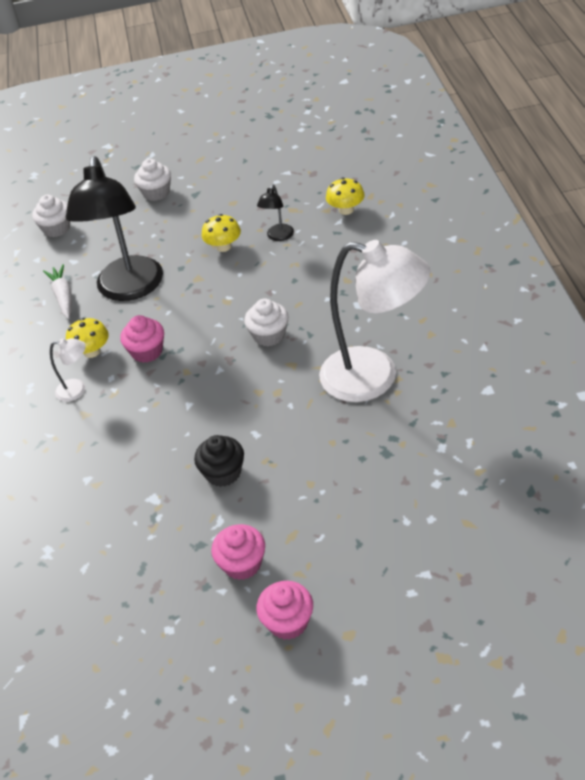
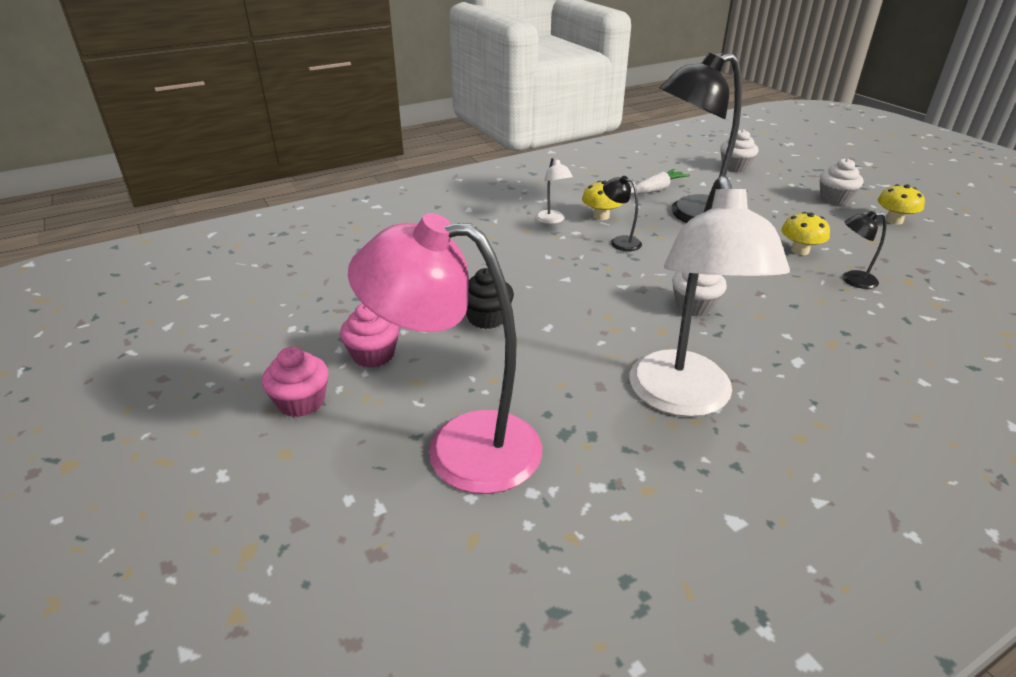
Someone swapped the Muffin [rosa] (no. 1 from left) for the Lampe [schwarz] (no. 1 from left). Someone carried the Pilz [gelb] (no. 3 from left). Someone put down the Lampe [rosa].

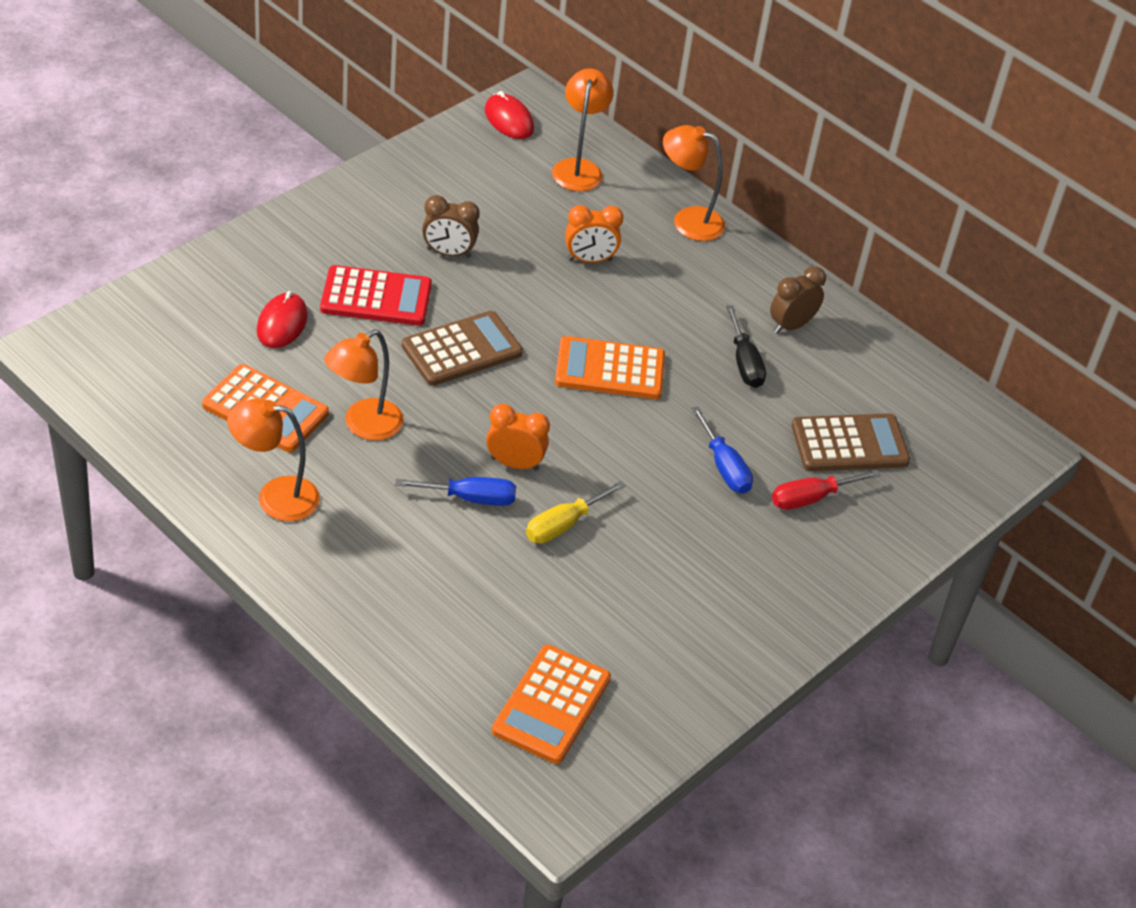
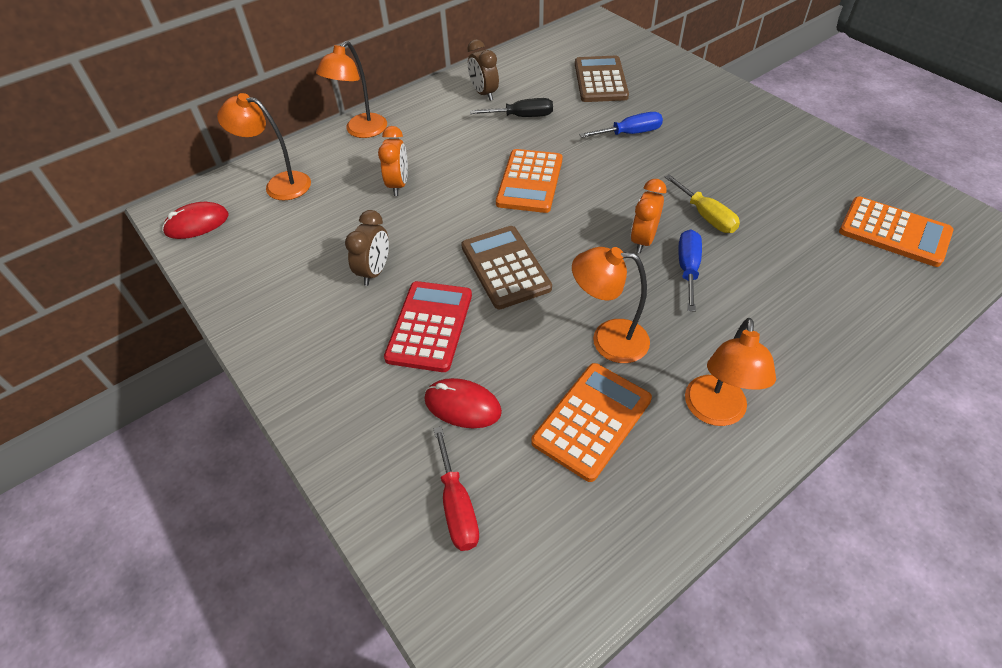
Someone rotated the Lampe [orange] (no. 2 from left in the first image) by 135 degrees clockwise. Someone carried the Schraubenzieher [rot].

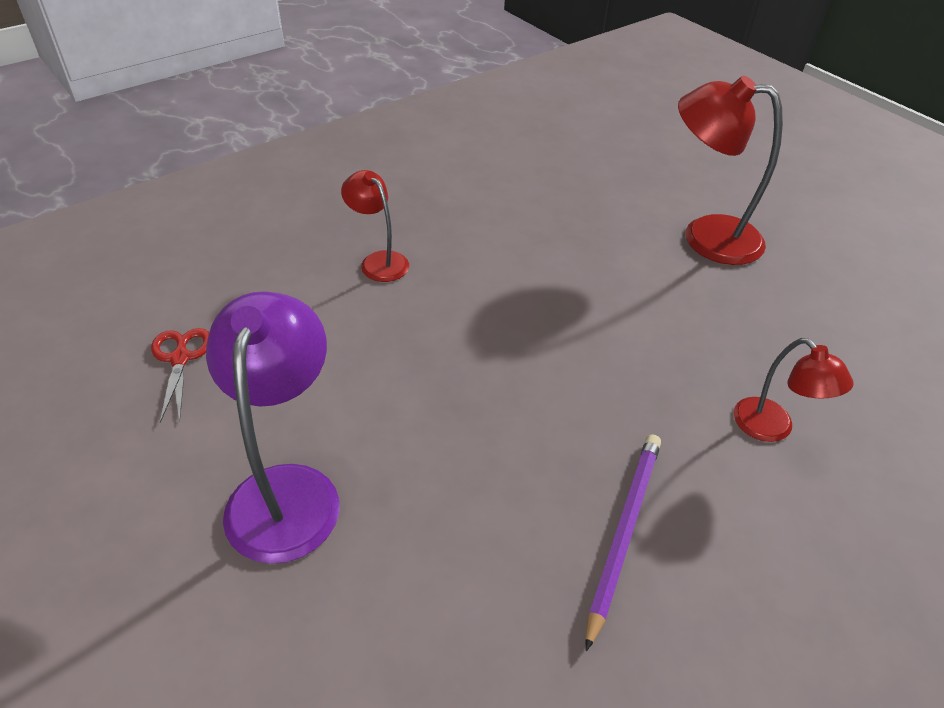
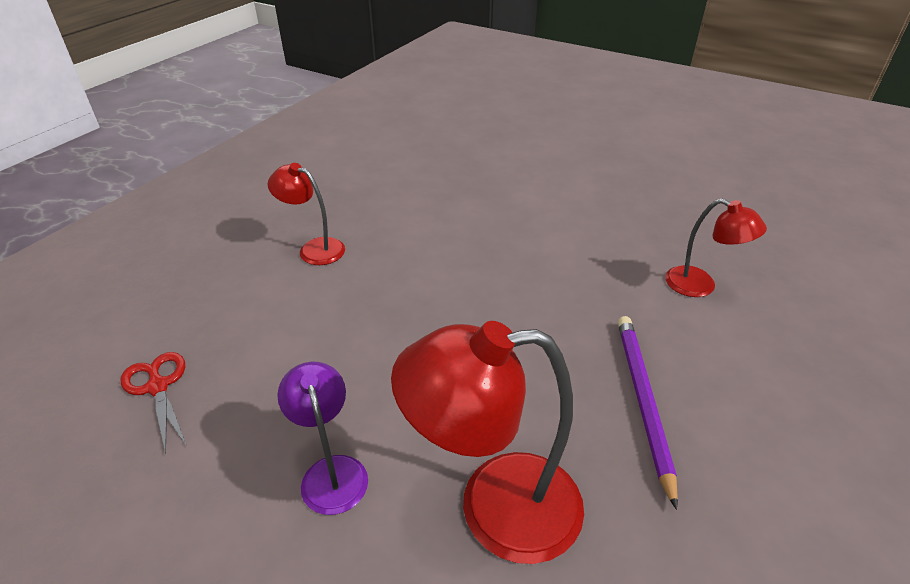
Someone scaled the Lampe [lila] by 0.57. Someone carried the Lampe [rot] (no. 2 from left).

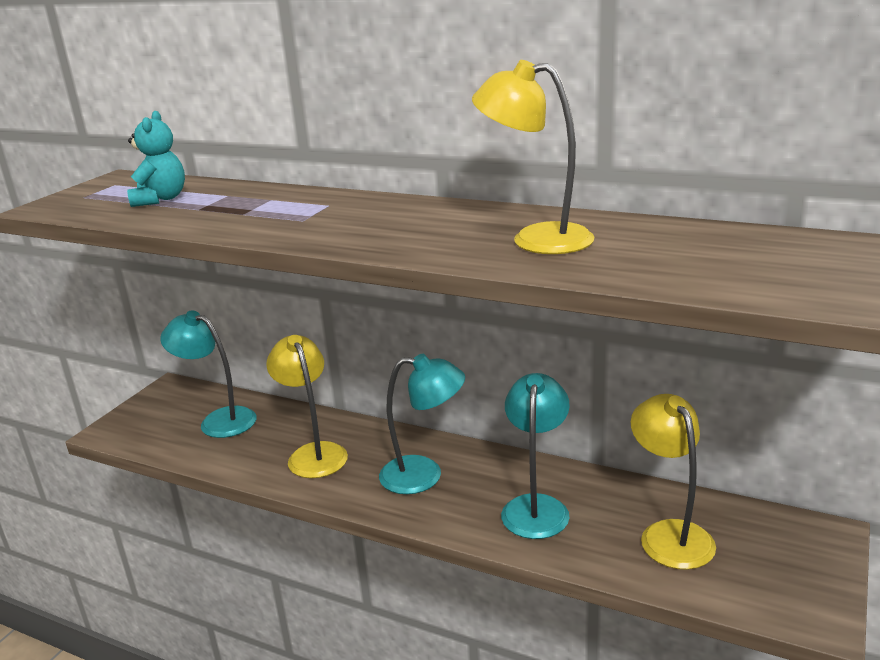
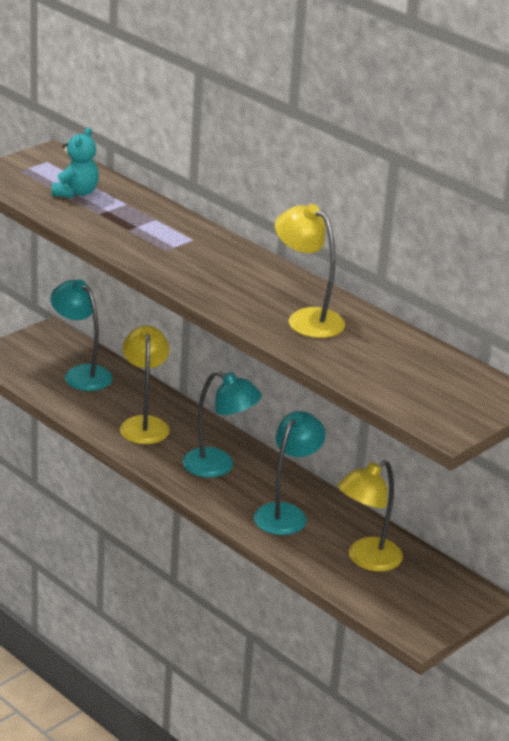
Someone rotated the Lampe [gelb] (no. 3 from left) by 135 degrees counterclockwise.

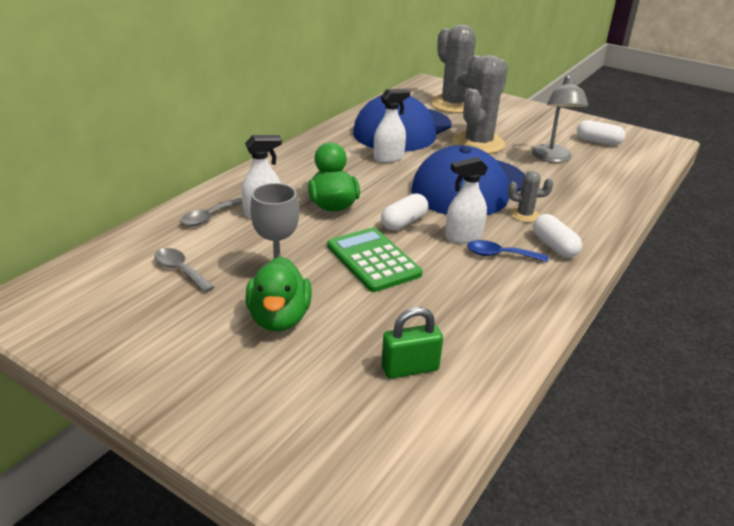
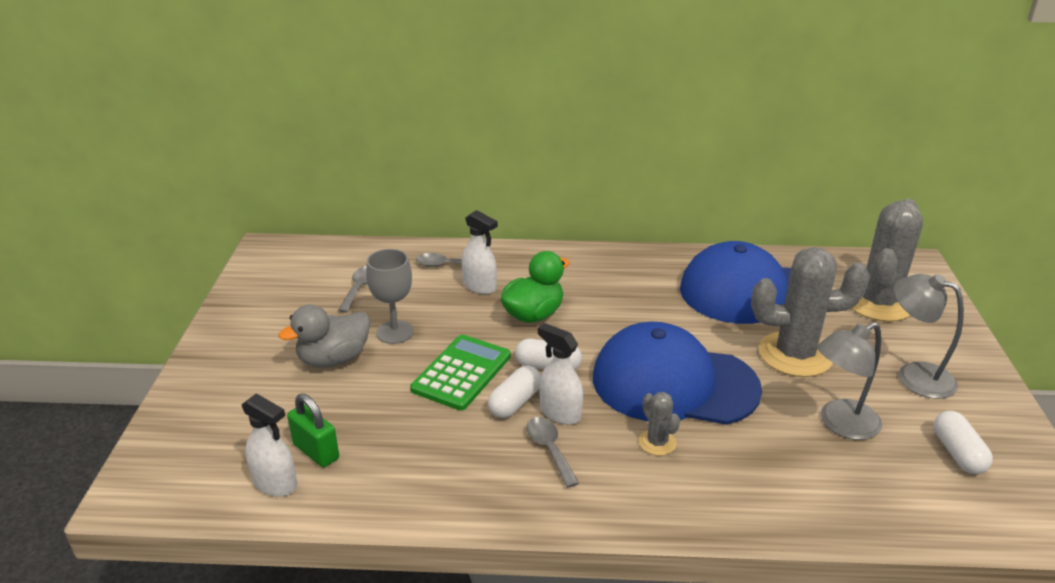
Someone repainted the Ente [grün] (no. 1 from left), which became the Ente [grau]. Someone carried the Sprühflasche [weiß] (no. 2 from left in the first image). Someone repainted the Löffel [blau], which became the Löffel [grau] (no. 3 from left). Someone carried the Kapsel [weiß] (no. 2 from left in the first image). Someone put down the Lampe [grau] (no. 2 from left).

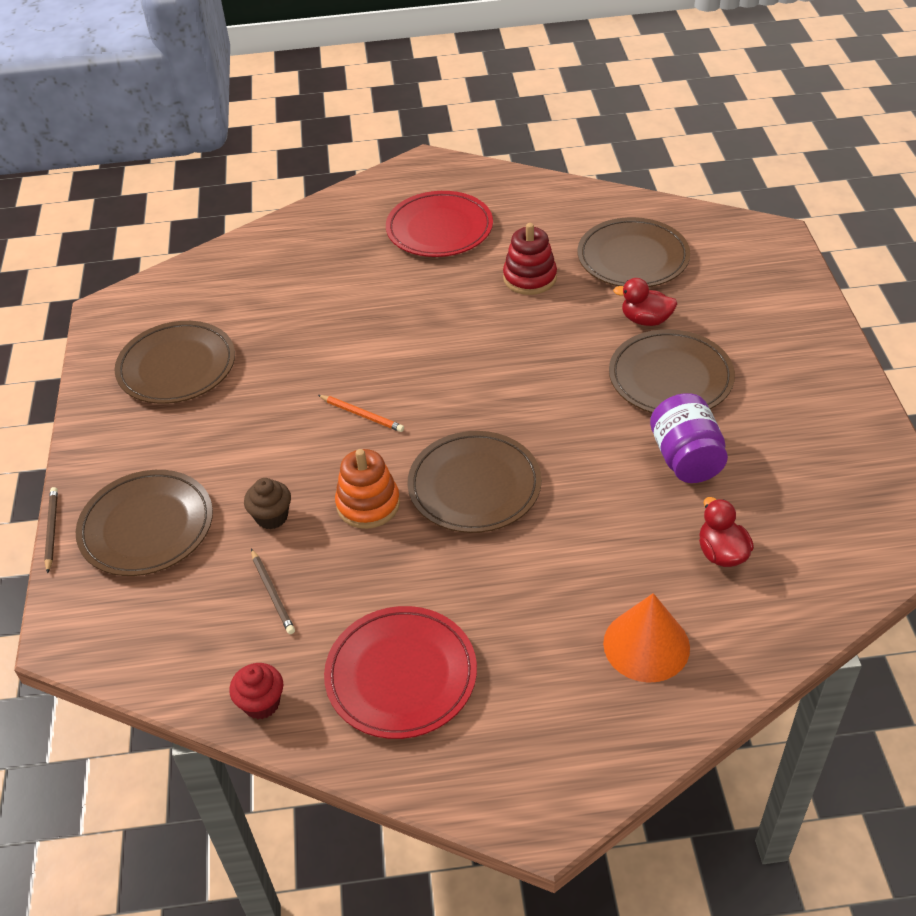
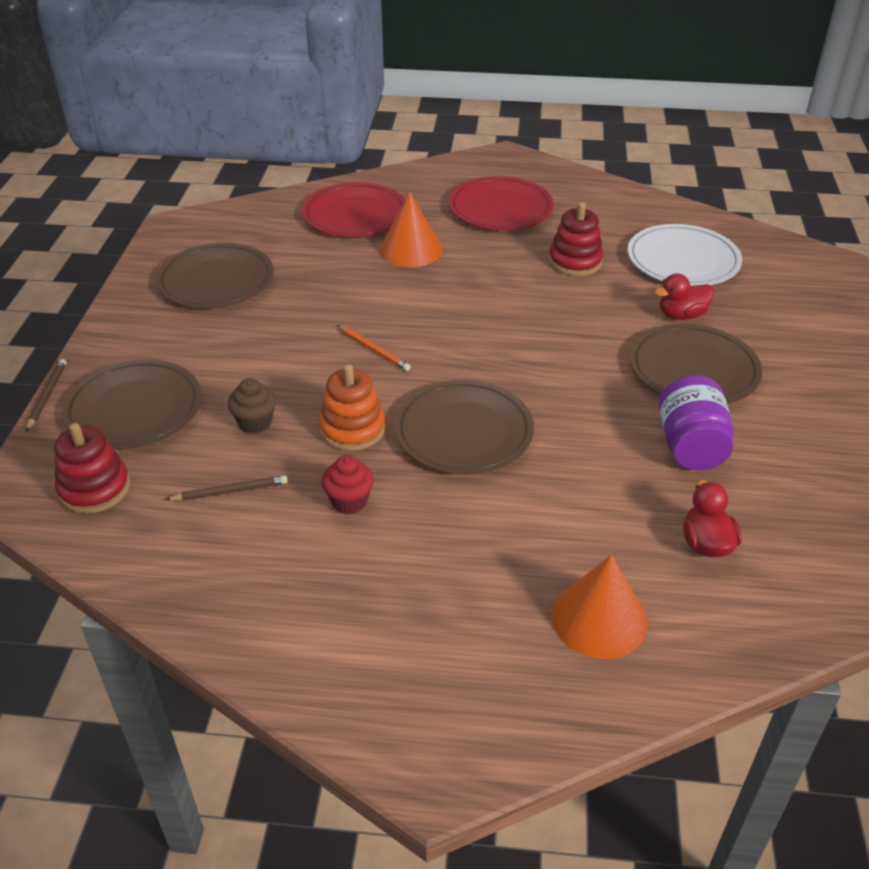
Someone carried the Muffin [rot]. Someone rotated the Bleistift [braun] (no. 2 from left) by 90 degrees counterclockwise. Someone carried the Teller [rot] (no. 1 from left). Someone repainted the Teller [braun] (no. 4 from left), which became the Teller [weiß]. Someone rotated the Ente [rot] (no. 1 from left) by 45 degrees counterclockwise. Someone put down the Stapelspielzeug [rot] (no. 1 from left). Someone put down the Kegel [orange] (no. 1 from left).

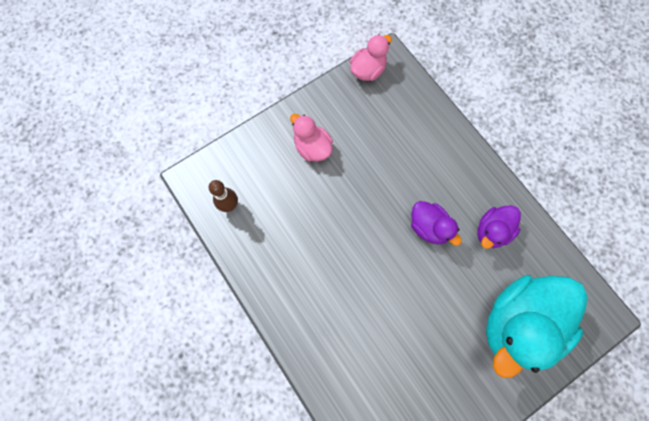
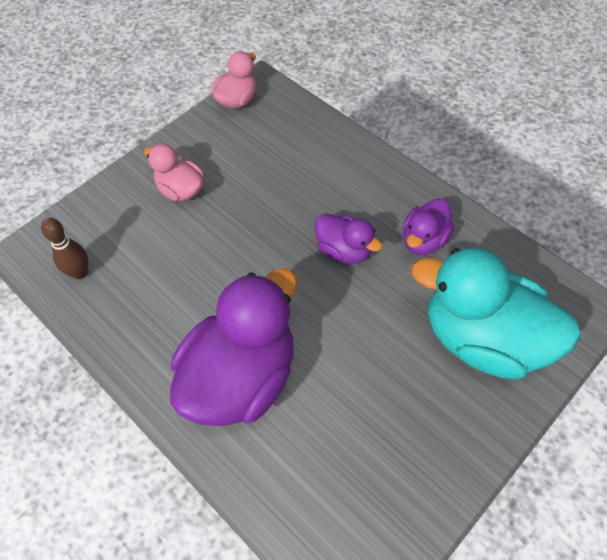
Someone rotated the Ente [türkis] by 75 degrees clockwise. Someone put down the Ente [lila] (no. 1 from left).

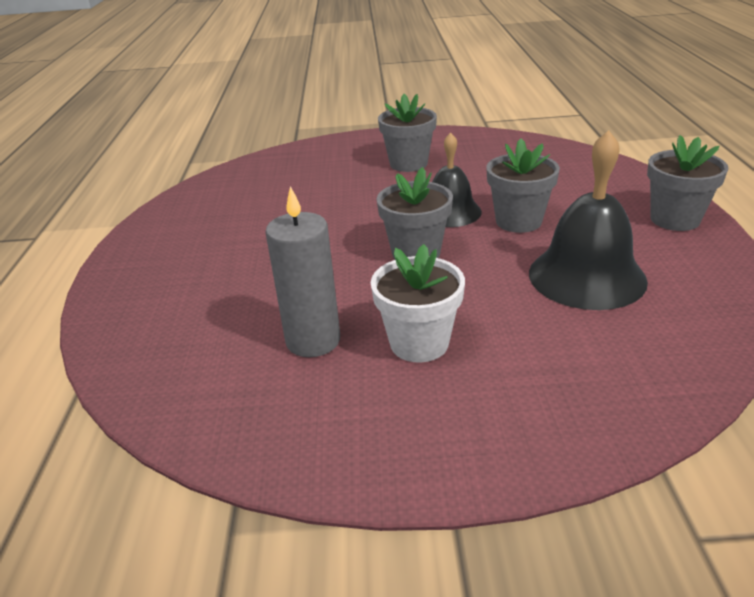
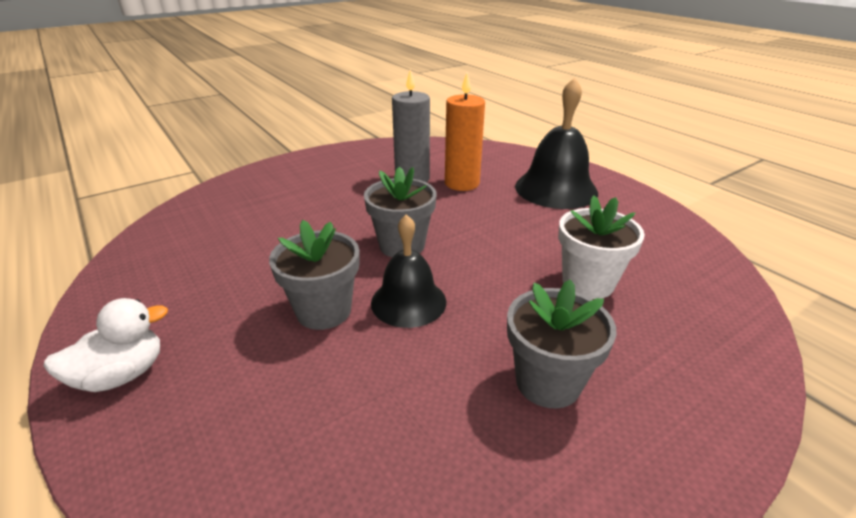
Someone carried the Blumentopf [weiß]. Someone carried the Glocke [schwarz] (no. 2 from left). Someone swapped the Blumentopf [grau] (no. 4 from left) for the Ente [weiß]. Someone put down the Kerze [orange].

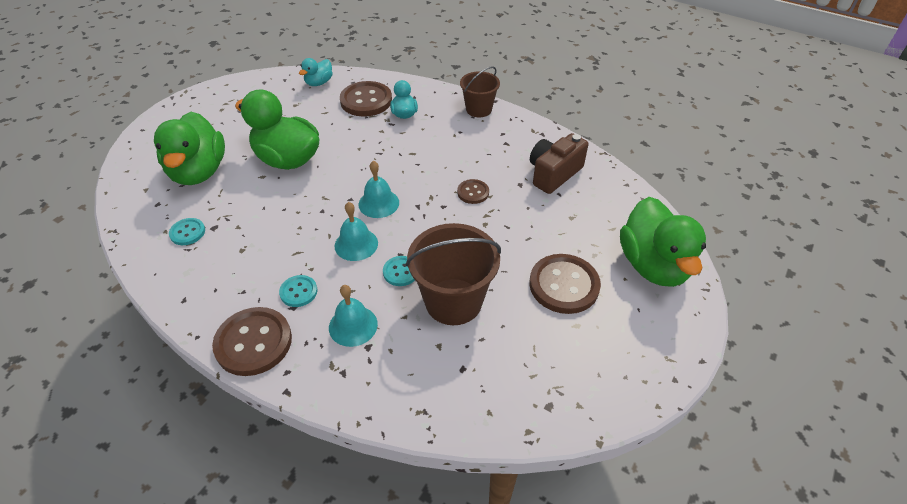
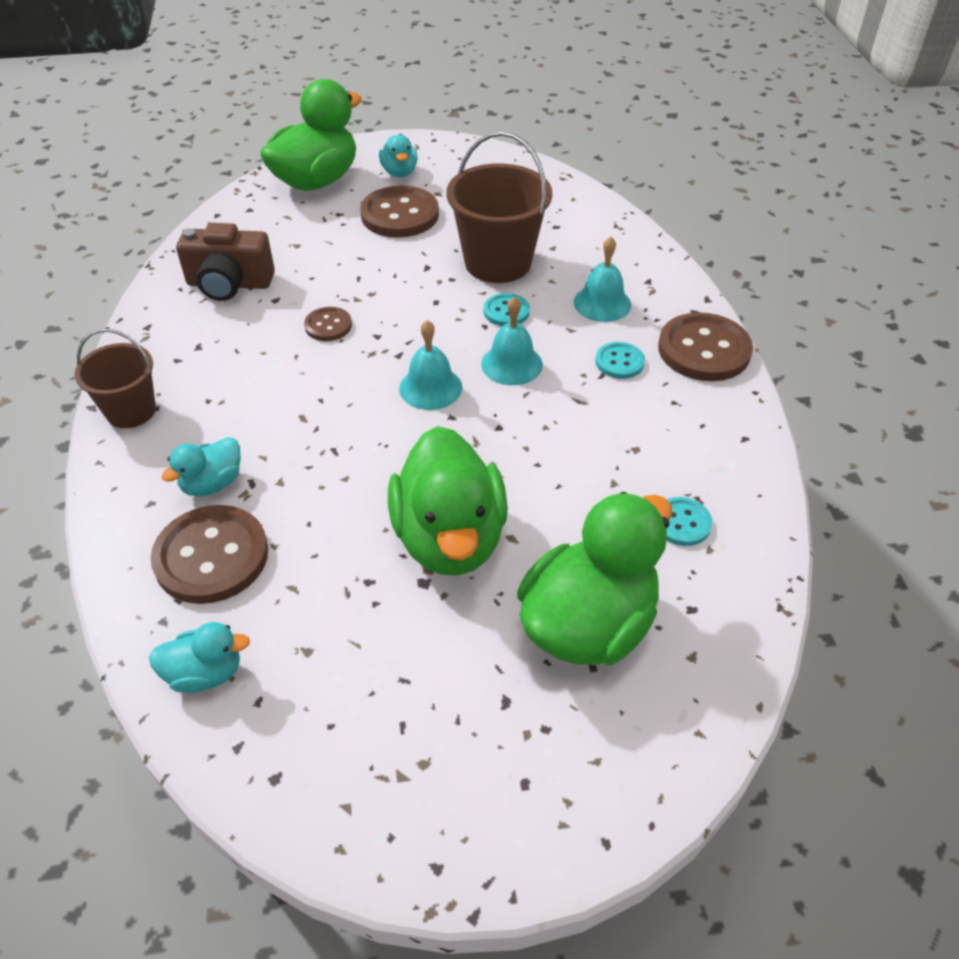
Someone put down the Ente [türkis] (no. 3 from left).

